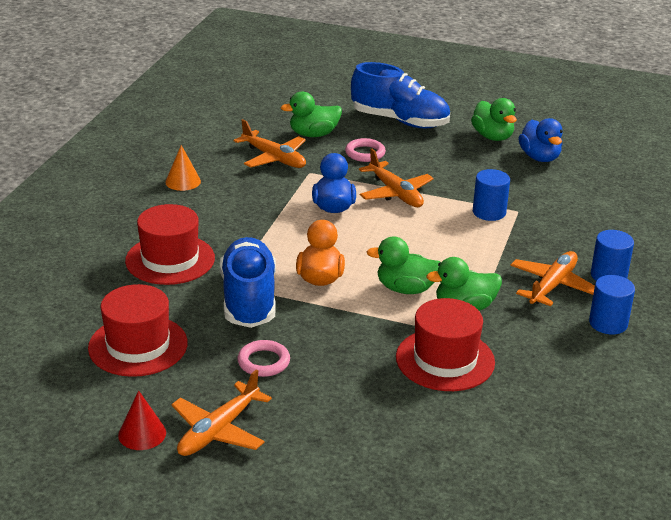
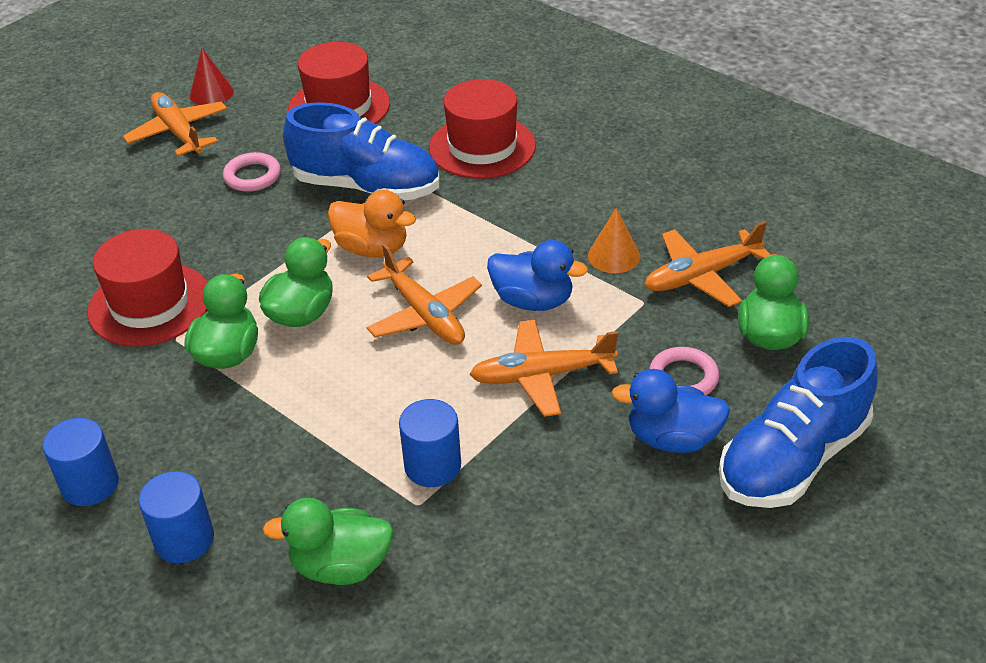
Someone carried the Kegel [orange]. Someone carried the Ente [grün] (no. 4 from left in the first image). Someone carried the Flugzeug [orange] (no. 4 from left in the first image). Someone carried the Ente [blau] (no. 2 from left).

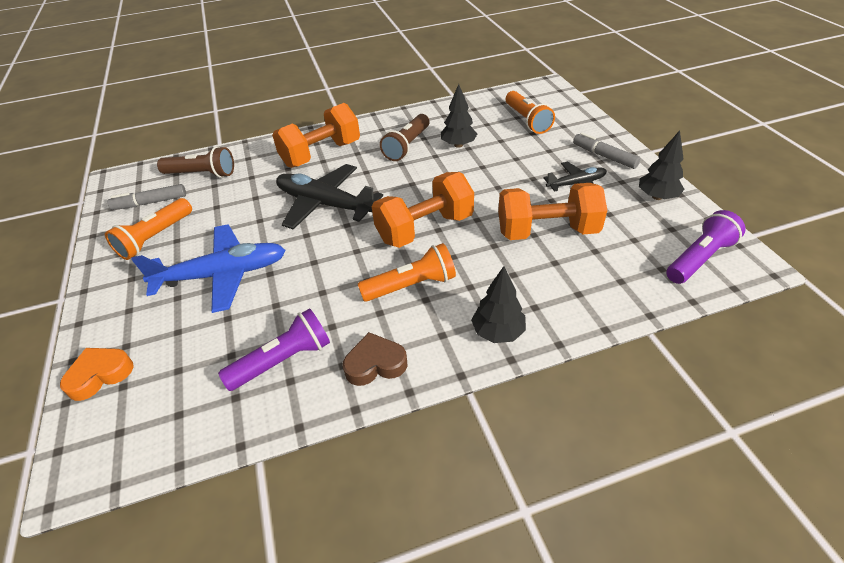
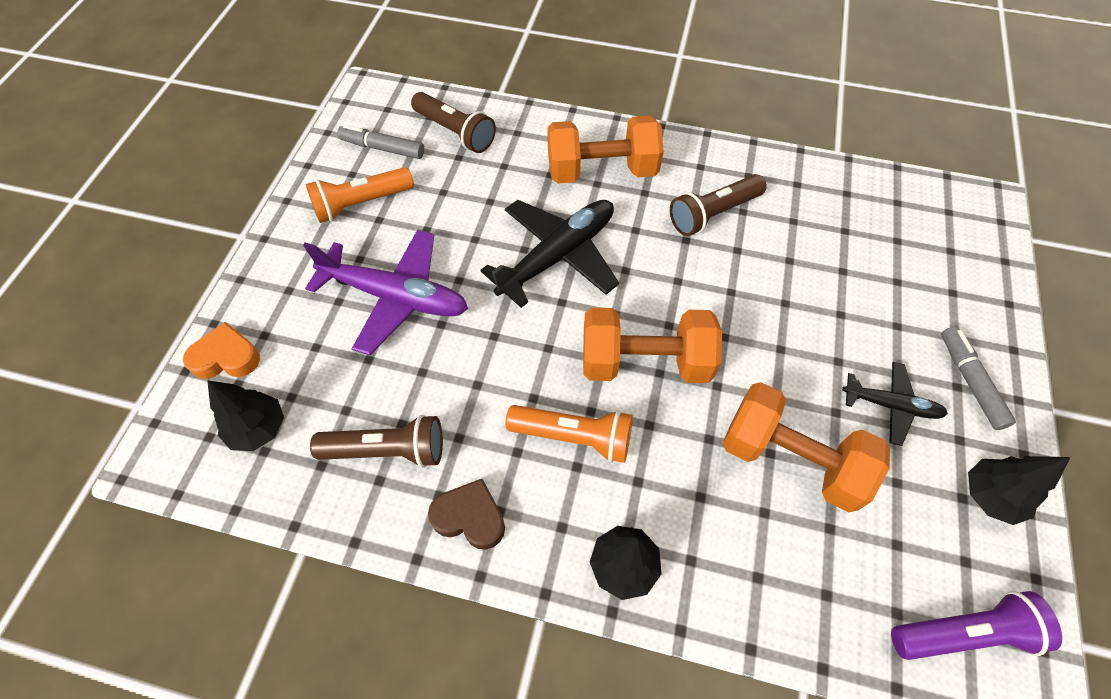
Someone repainted the Flugzeug [blau], which became the Flugzeug [lila]. Someone repainted the Taschenlampe [lila] (no. 1 from left), which became the Taschenlampe [braun] (no. 1 from left). Someone rotated the Flugzeug [schwarz] (no. 1 from left) by 75 degrees clockwise. Someone carried the Baum [schwarz] (no. 1 from left). Someone took away the Taschenlampe [orange] (no. 3 from left).

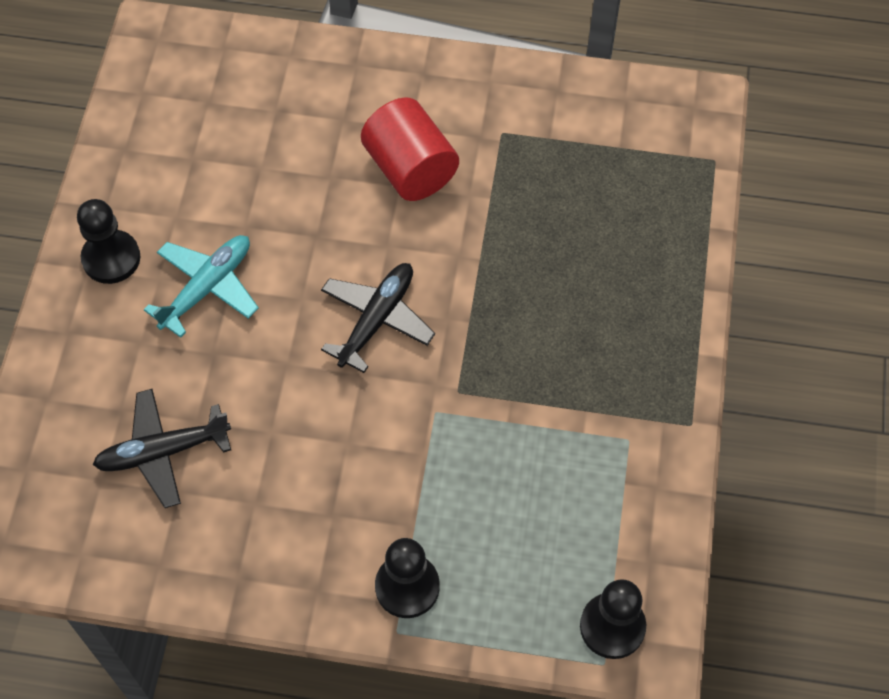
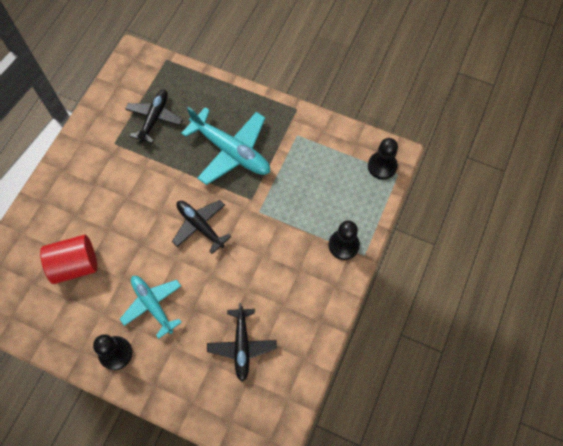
Someone carried the Vollzylinder [rot]. Someone put down the Flugzeug [schwarz] (no. 1 from left). Someone put down the Flugzeug [türkis] (no. 2 from left).

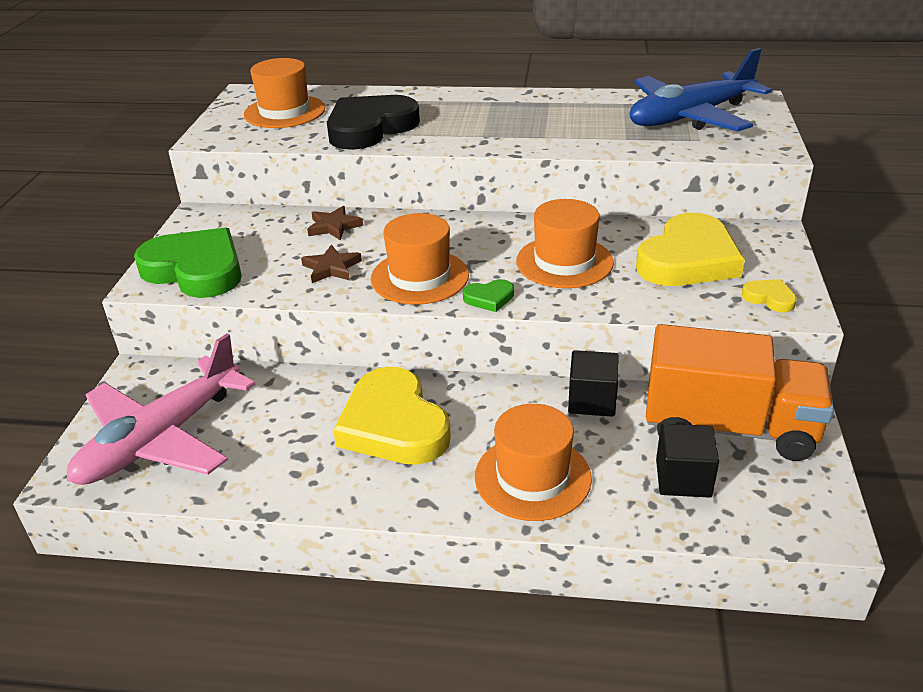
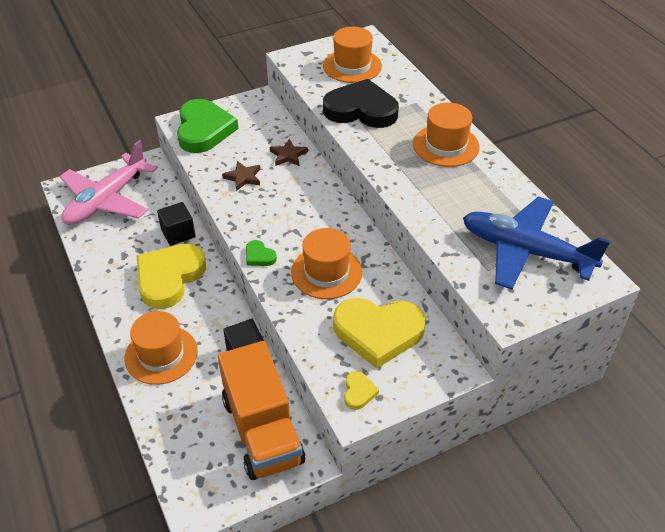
Someone rotated the Flugzeug [rosa] by 60 degrees counterclockwise. Someone carried the Hut [orange] (no. 2 from left in the first image). Someone carried the Kubus [schwarz] (no. 2 from left in the first image).

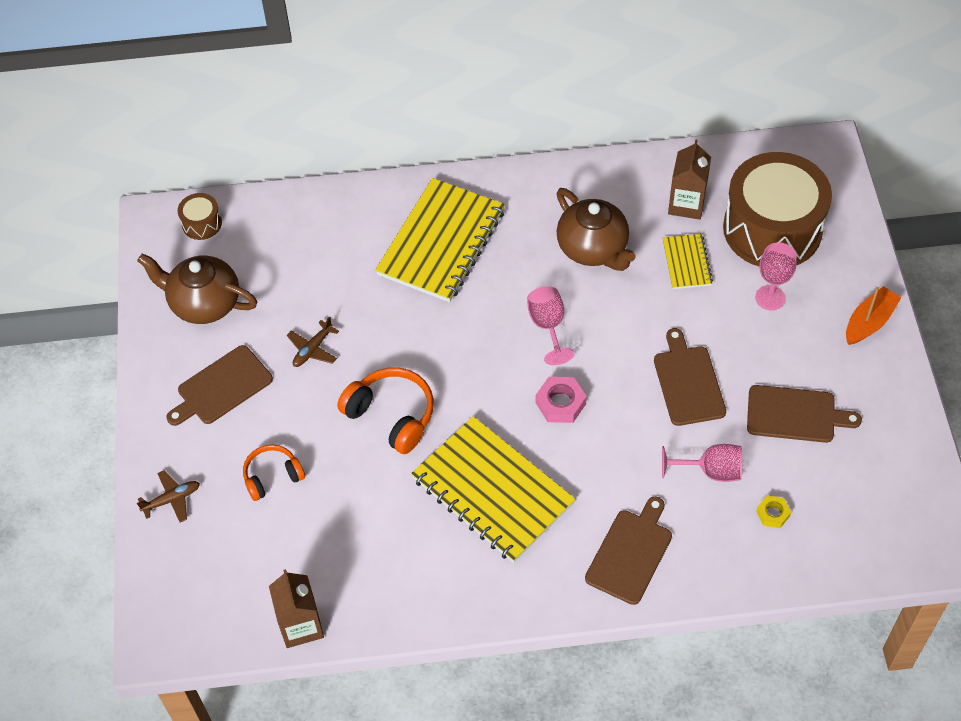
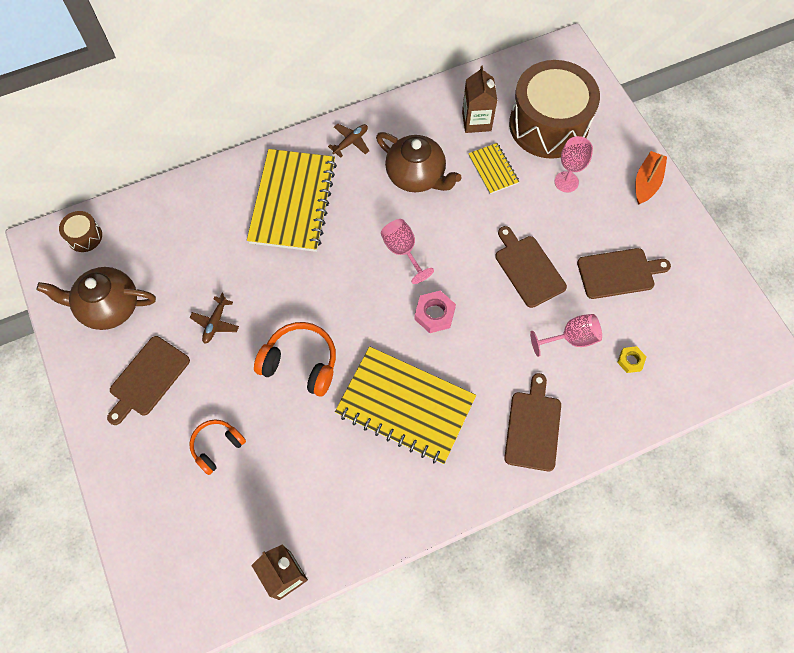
Someone carried the Flugzeug [braun] (no. 1 from left in the first image).

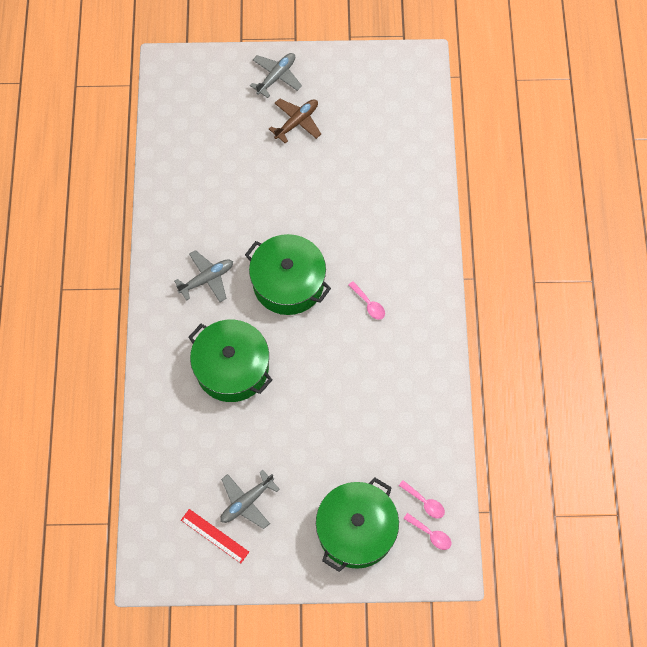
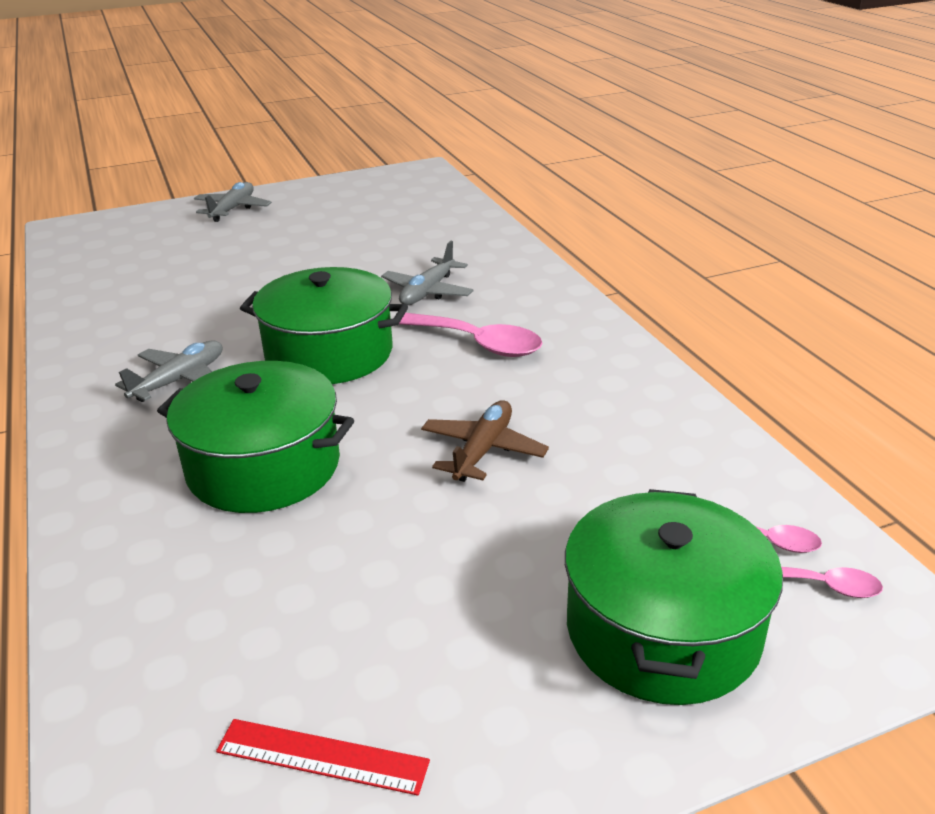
Someone carried the Flugzeug [grau] (no. 2 from left in the first image). Someone carried the Flugzeug [braun]. Someone scaled the Löffel [rosa] (no. 1 from left) by 1.87.

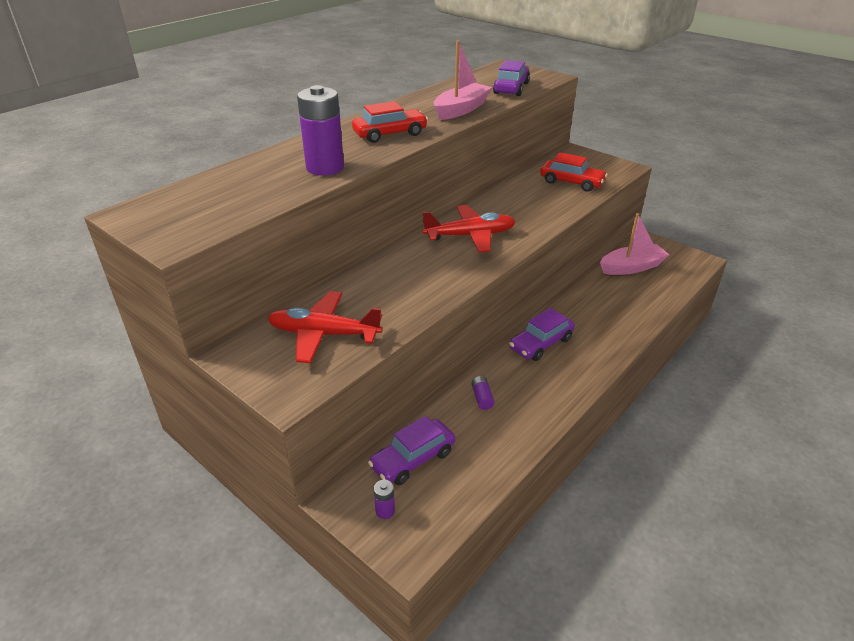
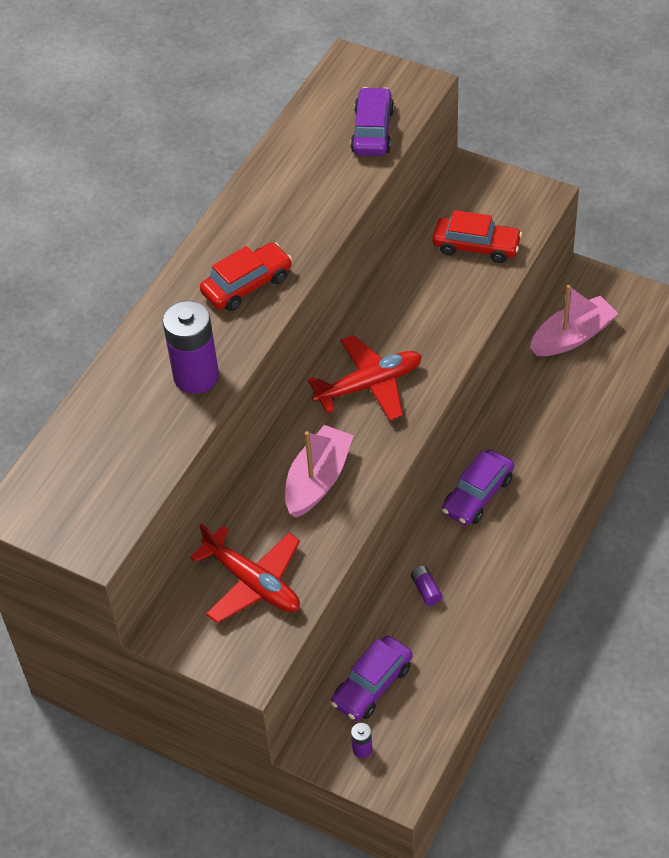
Someone rotated the Flugzeug [rot] (no. 1 from left) by 135 degrees counterclockwise. Someone carried the Boot [rosa] (no. 1 from left).

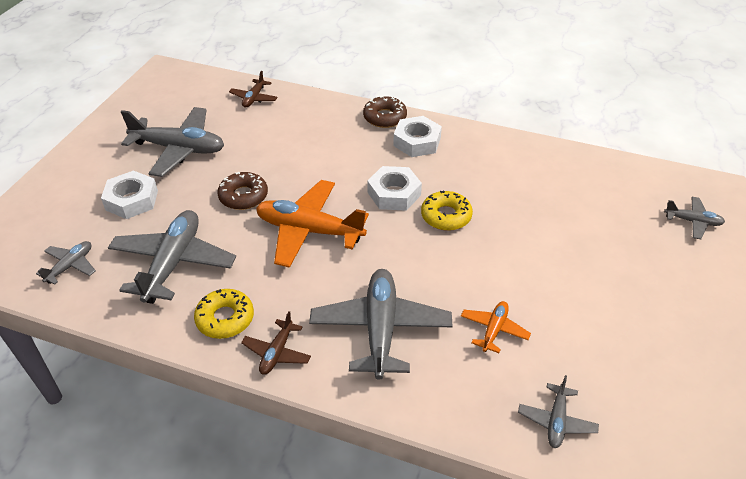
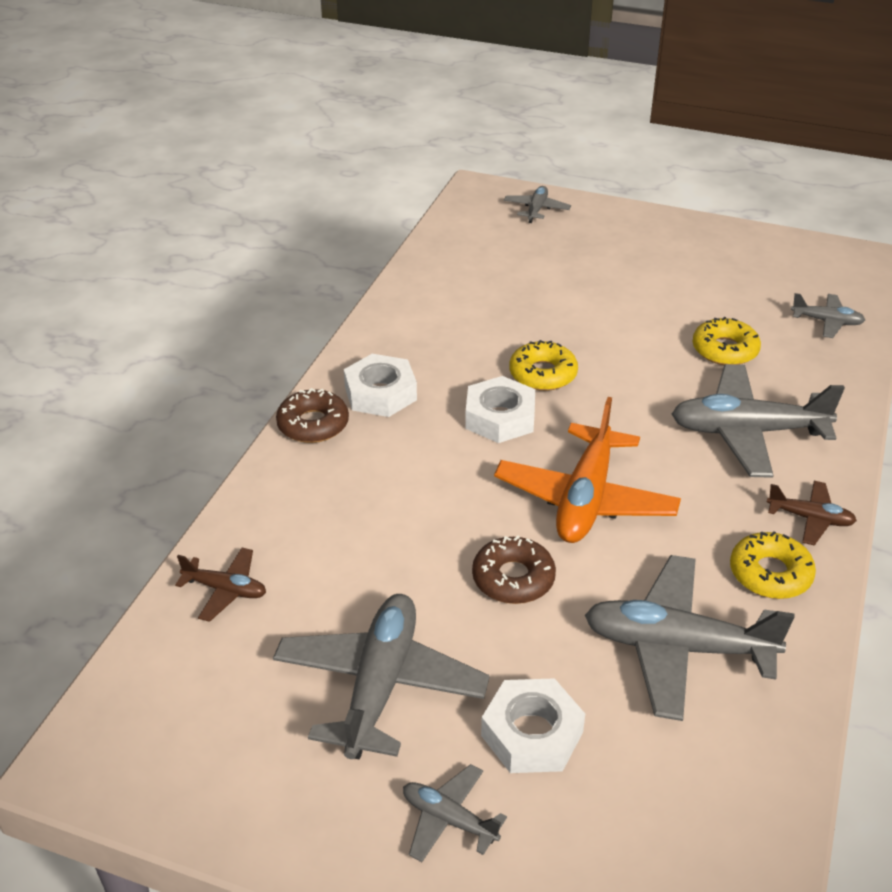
Someone carried the Flugzeug [grau] (no. 1 from left in the first image). Someone swapped the Flugzeug [orange] (no. 2 from left) for the Donut [gelb] (no. 2 from left).

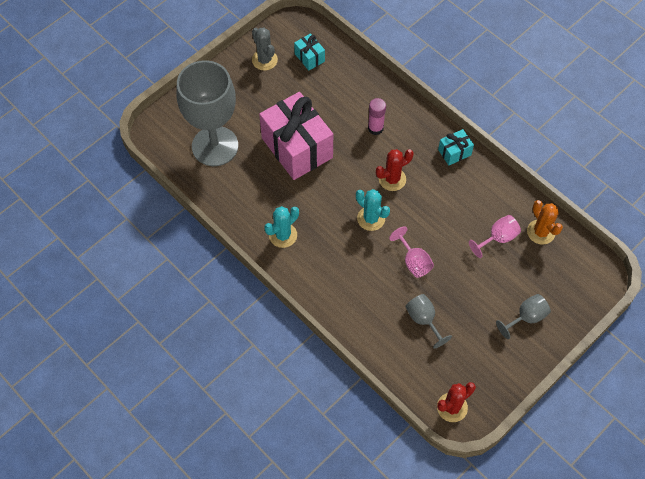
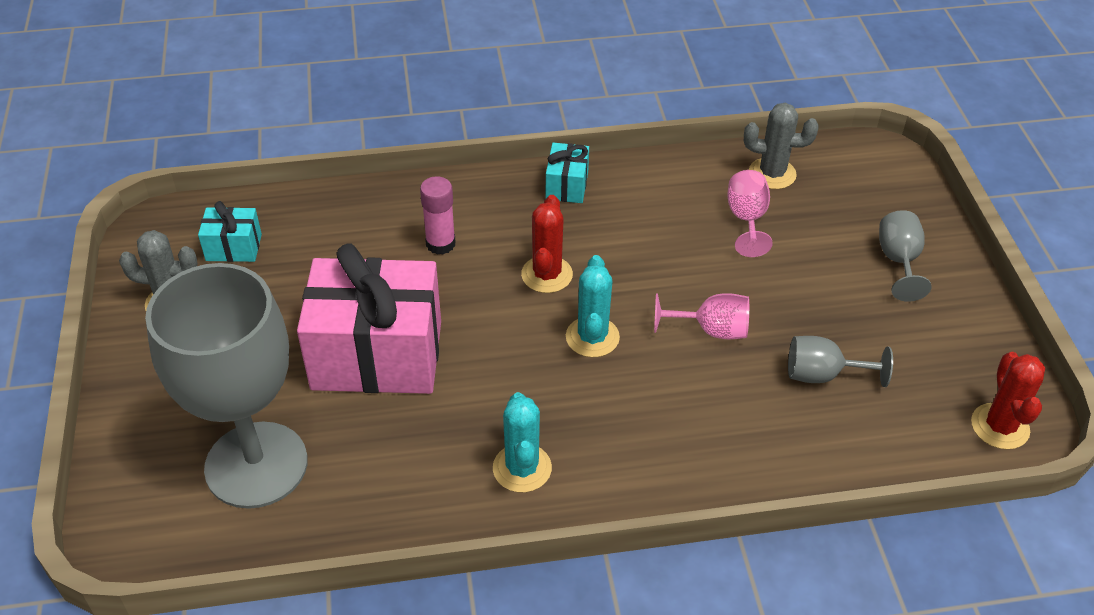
Someone rotated the Kaktus [türkis] (no. 2 from left) by 75 degrees counterclockwise. Someone repainted the Kaktus [orange], which became the Kaktus [grau] (no. 2 from left).

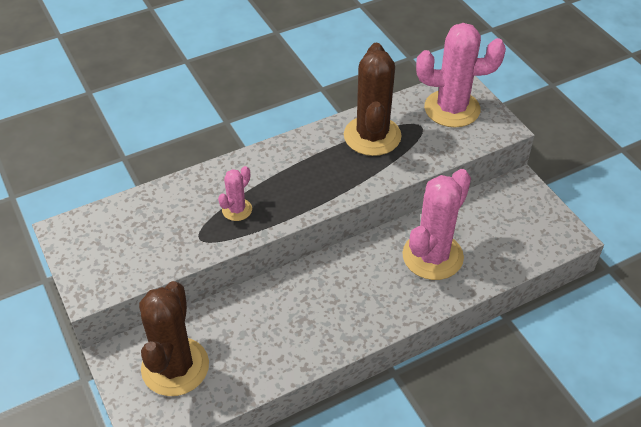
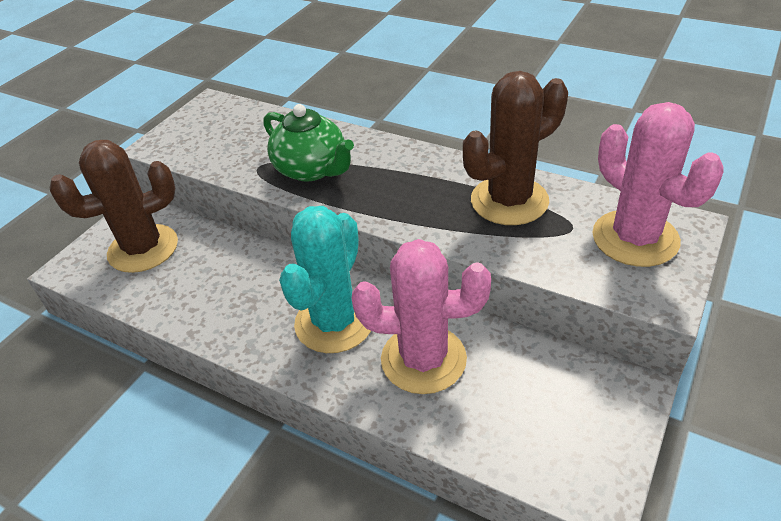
Someone swapped the Kaktus [rosa] (no. 1 from left) for the Teekanne [grün]. Someone put down the Kaktus [türkis].

